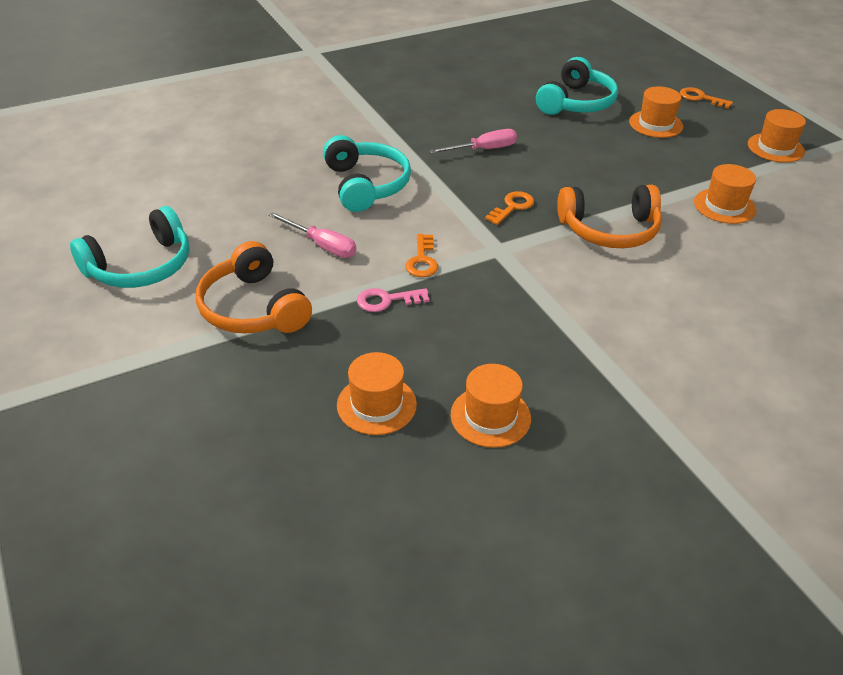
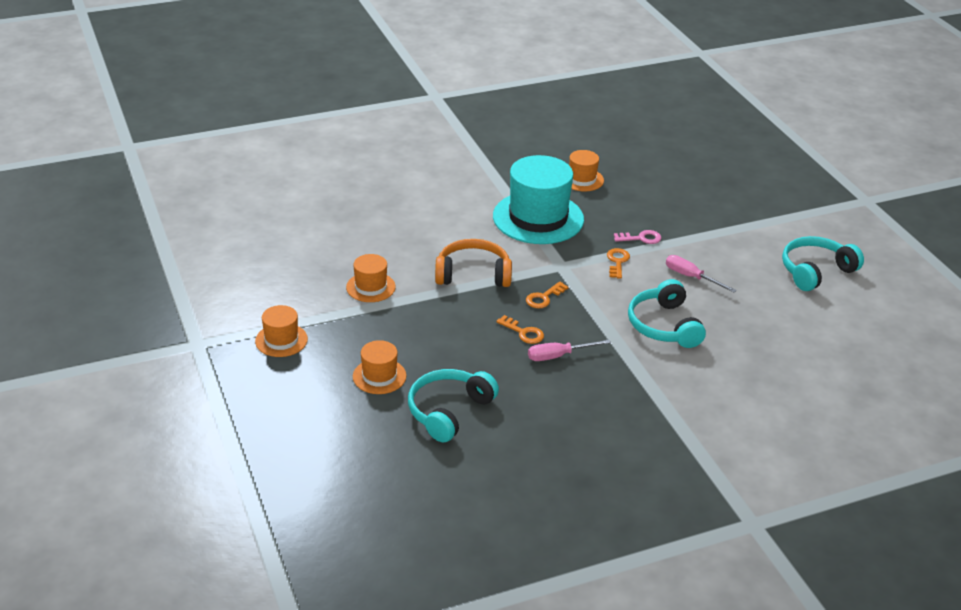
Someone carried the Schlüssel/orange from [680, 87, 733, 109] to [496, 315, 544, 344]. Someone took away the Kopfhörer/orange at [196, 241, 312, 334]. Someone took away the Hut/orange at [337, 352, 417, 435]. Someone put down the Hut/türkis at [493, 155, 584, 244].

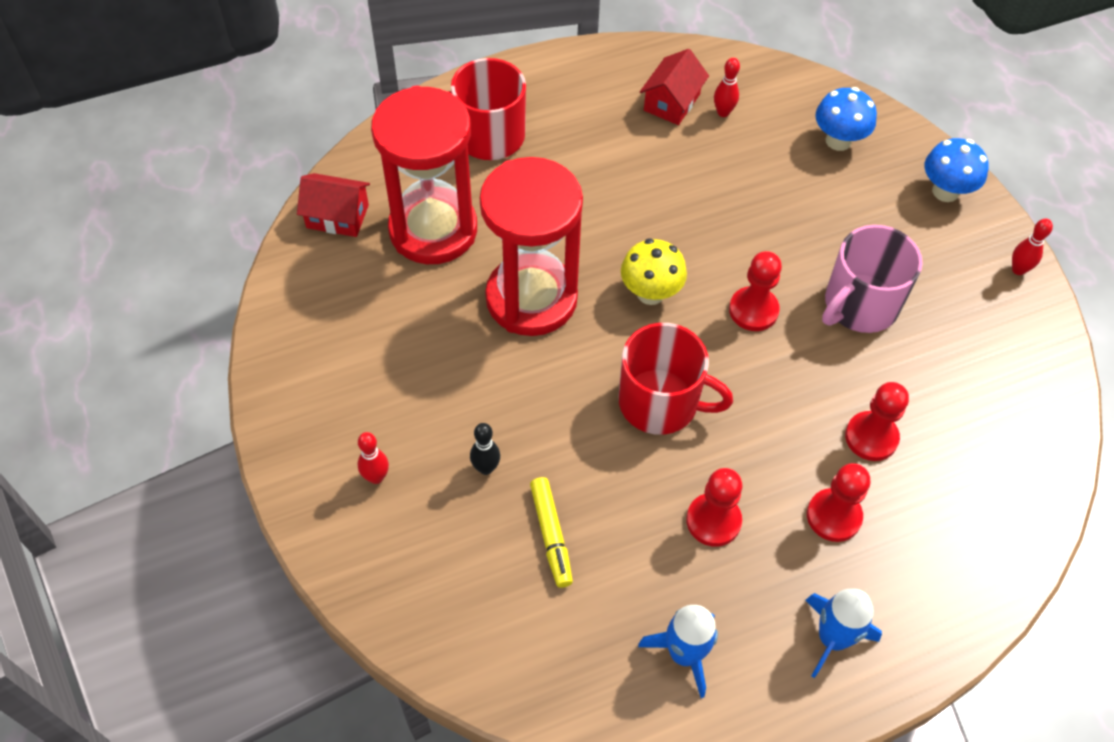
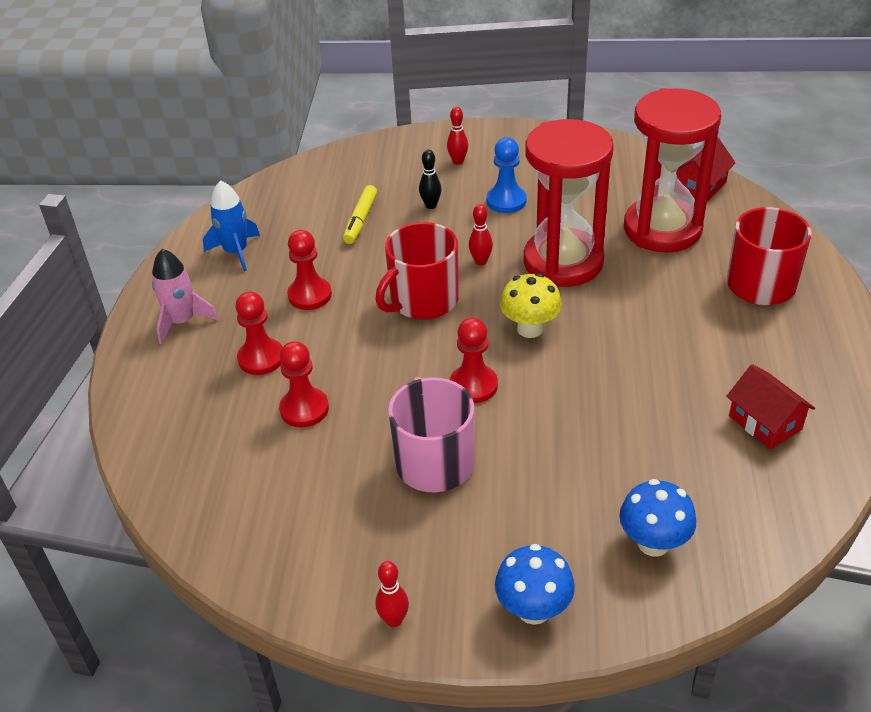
Someone carried the Bowlingkegel/rot from [714, 58, 740, 117] to [469, 204, 493, 265]. Someone rotated the Filzstift/gelb at [530, 477, 573, 588] by 90 degrees counterclockwise. Someone repainted the Rakete/blau at [805, 589, 882, 678], which became the Rakete/rosa at [152, 249, 218, 344]. Someone put down the Bauer/blau at [487, 138, 527, 213].

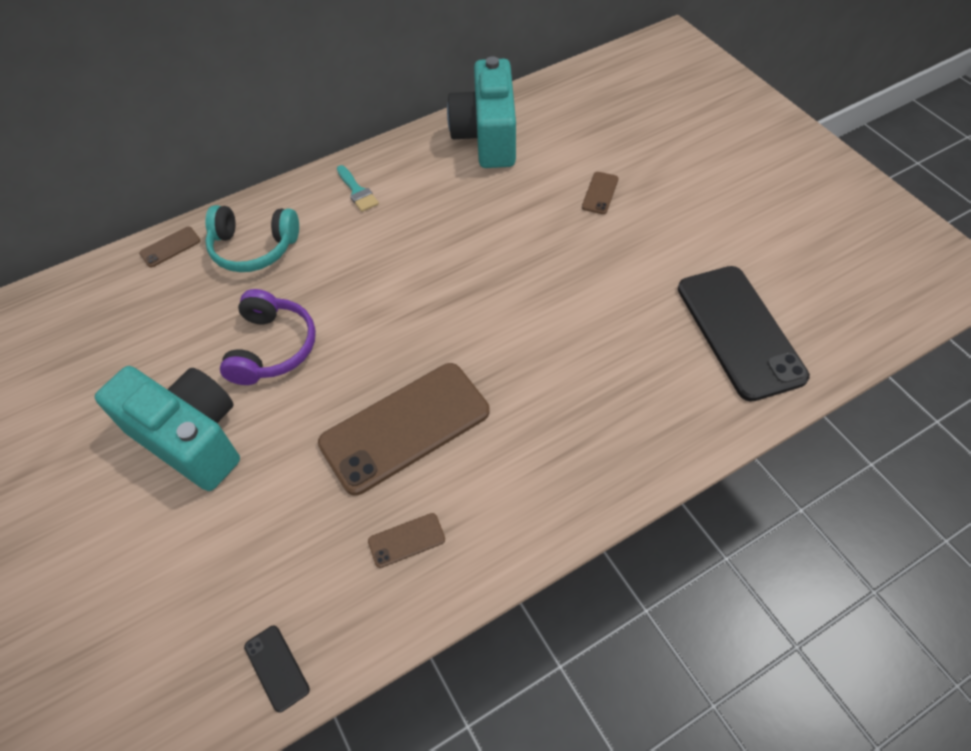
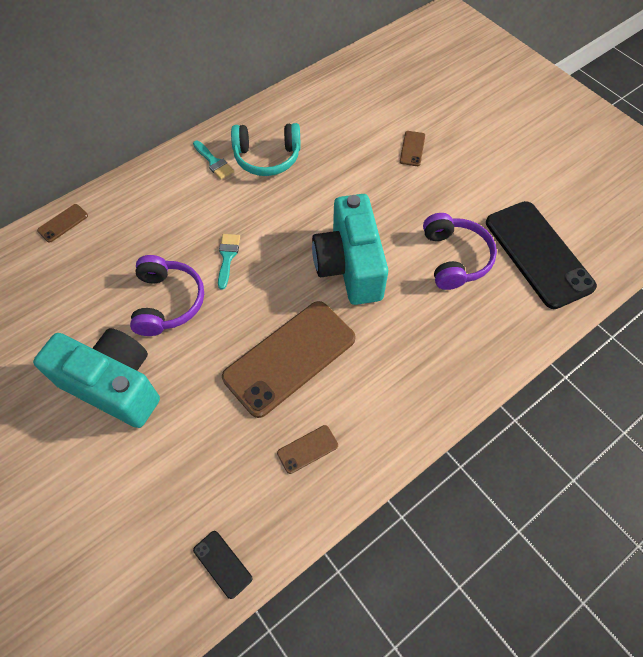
Someone carried the Kamera/türkis from [447, 56, 516, 168] to [312, 194, 388, 305]. Someone carried the Kopfhörer/türkis from [205, 205, 299, 272] to [231, 123, 301, 176]. Someone put down the Kopfhörer/lila at [423, 213, 497, 290]. Someone put down the Pinsel/türkis at [218, 234, 240, 290].

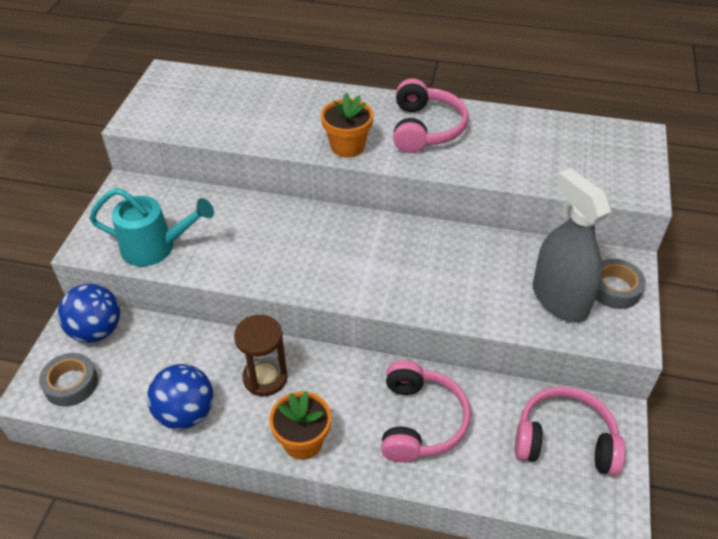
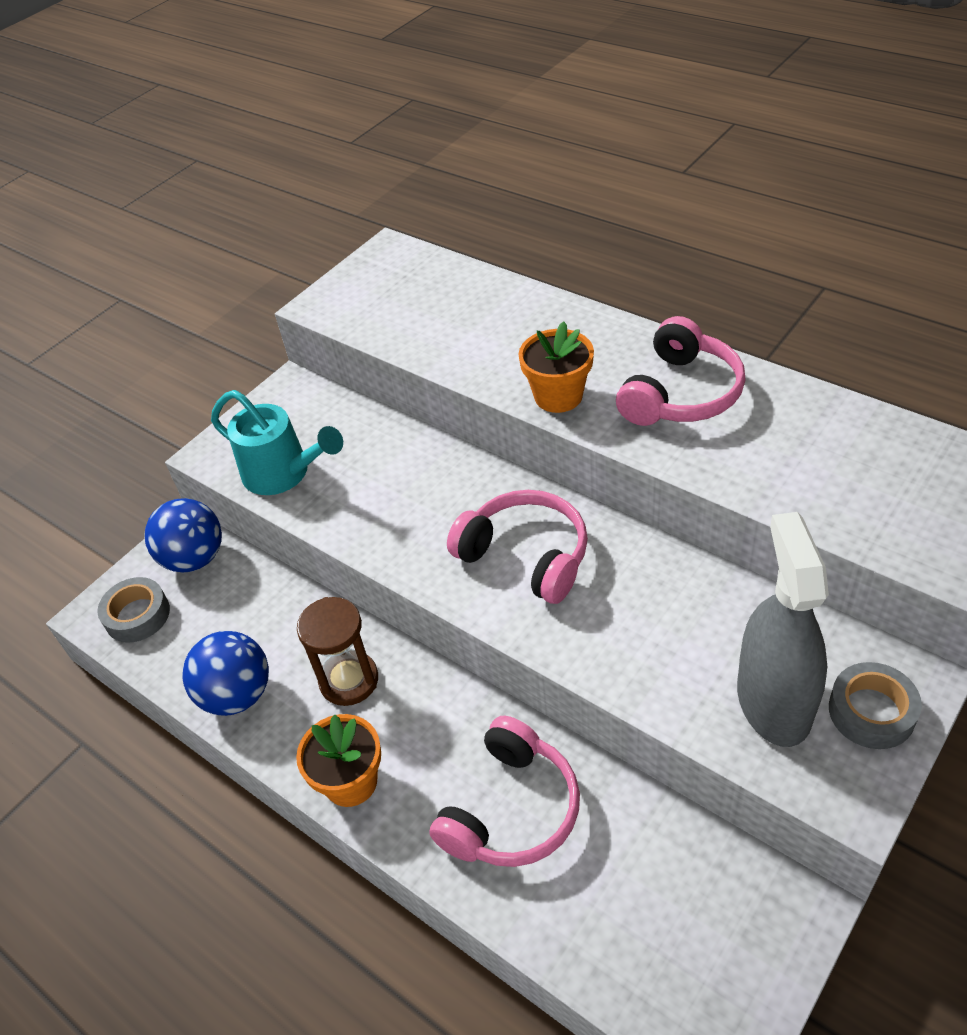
Someone carried the Kopfhörer/rosa from [515, 387, 625, 476] to [447, 490, 588, 604].

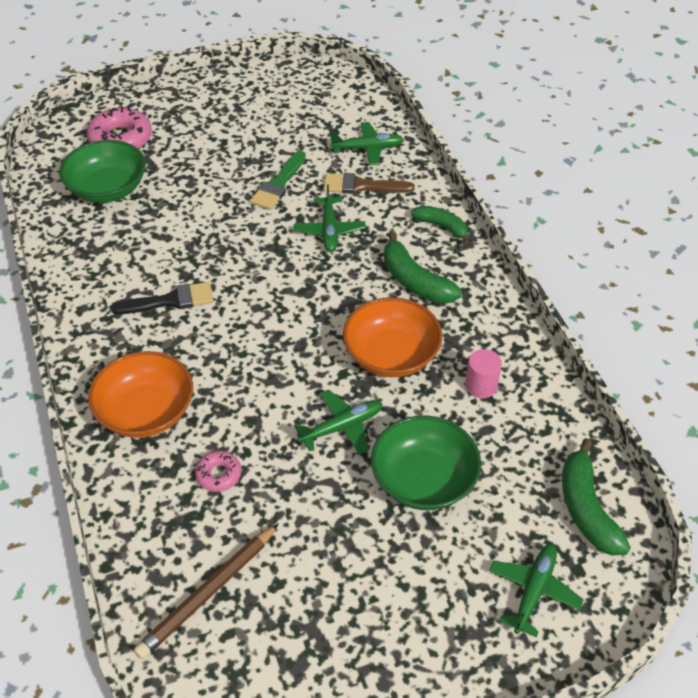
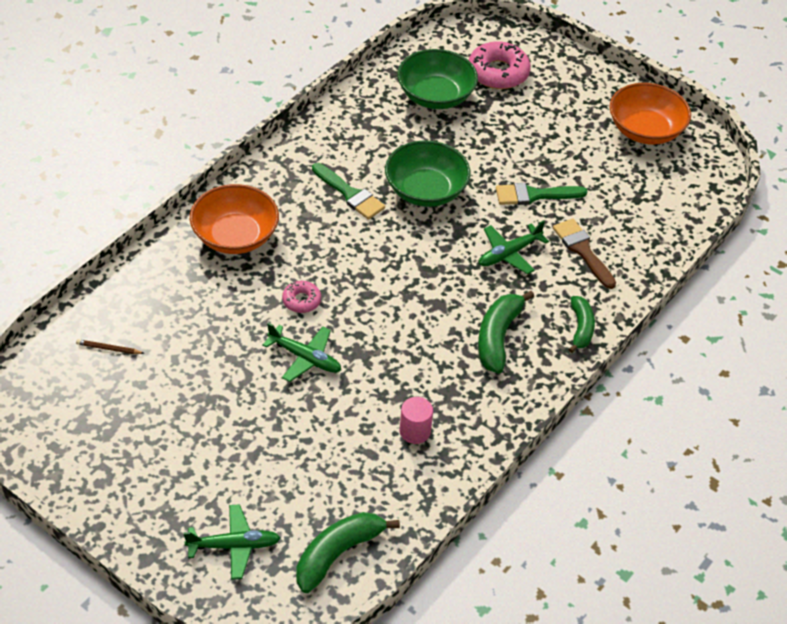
Someone took away the Flugzeug/grün at [330, 122, 404, 165]. Someone repainted the Pinsel/schwarz at [111, 282, 213, 314], which became the Pinsel/grün at [312, 163, 385, 220]. Someone carried the Schüssel/orange from [343, 297, 443, 377] to [609, 83, 691, 145]. Someone carried the Schüssel/grün from [371, 416, 481, 510] to [385, 140, 471, 207]. Someone carried the Donut/rosa from [195, 451, 241, 492] to [282, 281, 321, 313]. Someone scaled the Bleistift/braun at [134, 523, 279, 659] by 0.45.

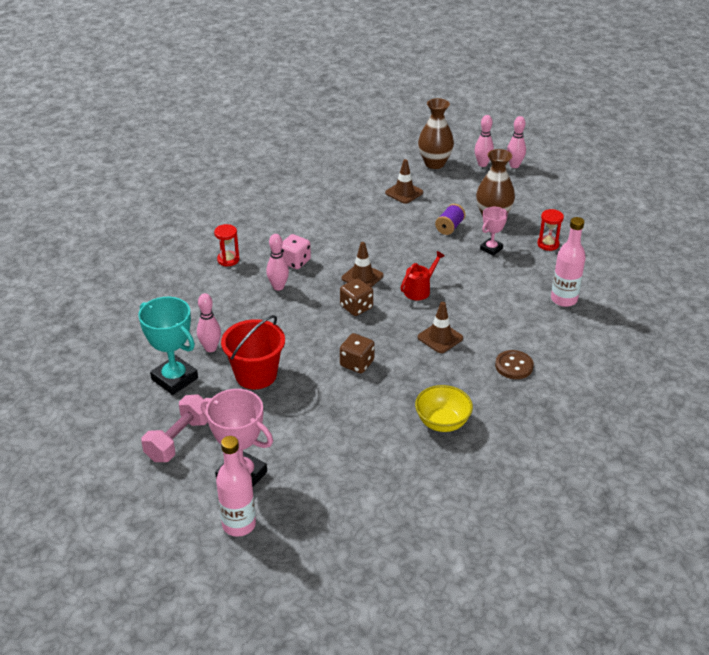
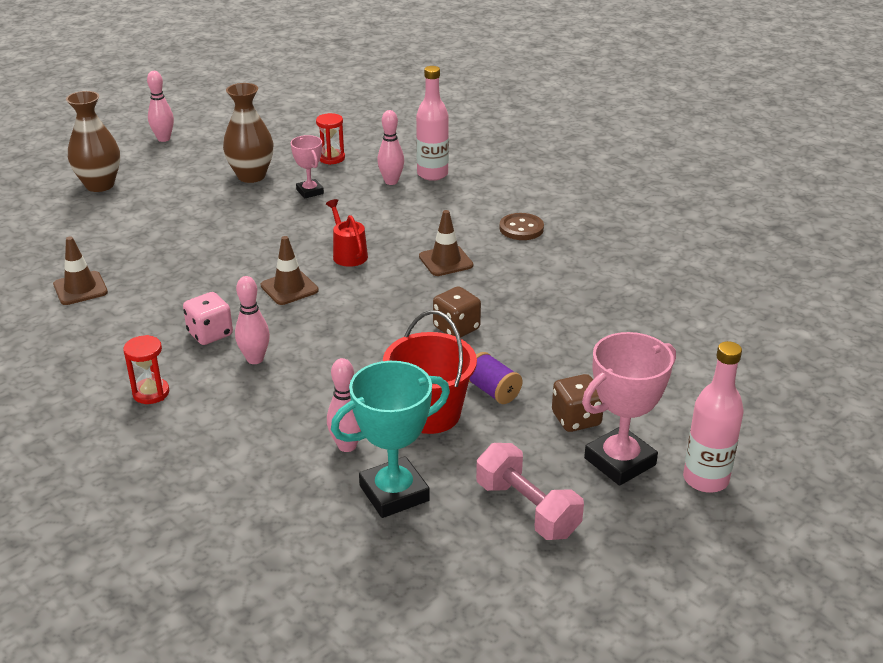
Someone carried the Bowlingkegel/rosa from [475, 115, 494, 167] to [377, 110, 404, 185]. Someone carried the Leitkegel/braun from [385, 159, 423, 204] to [53, 236, 108, 305]. Someone carried the Garnrolle/lila from [435, 204, 465, 235] to [469, 352, 523, 404]. Someone carried the Spielwürfel/braun from [340, 278, 373, 316] to [552, 374, 603, 432]. Someone took away the Schüssel/gelb at [415, 385, 473, 432].

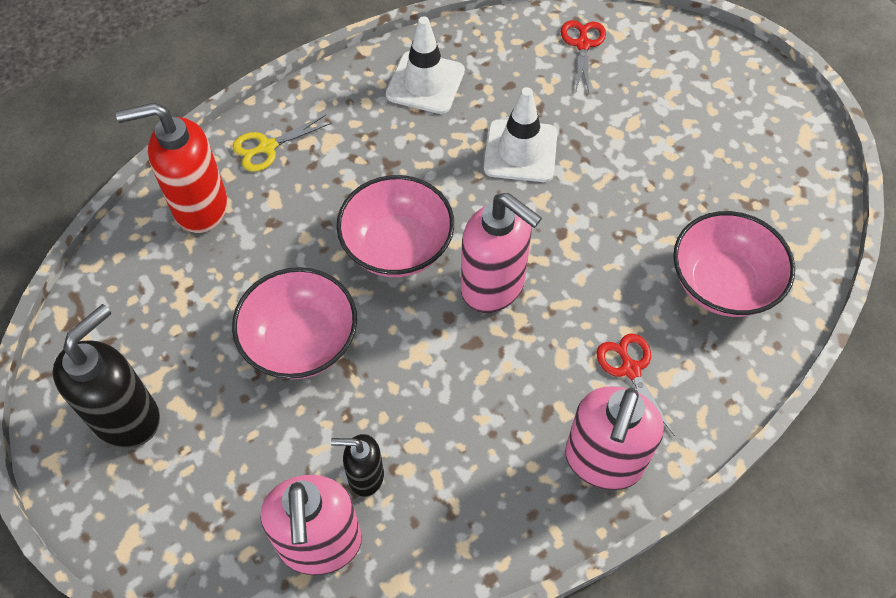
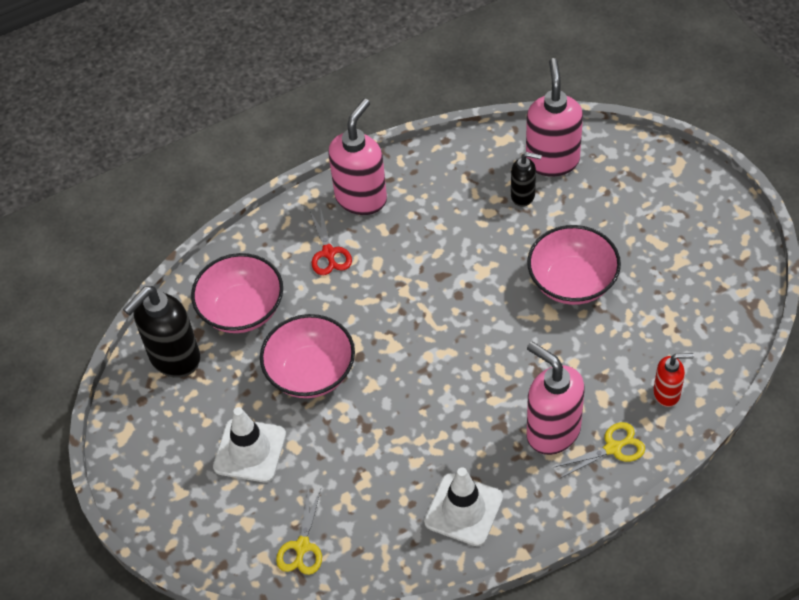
Someone repainted the Schere/rot at [561, 20, 606, 92], which became the Schere/gelb at [276, 488, 322, 575]. Someone carried the Leitkegel/weiß from [484, 87, 557, 182] to [213, 407, 286, 482]. Someone scaled the Seifenspender/rot at [116, 103, 227, 233] by 0.55. Someone carried the Schüssel/rosa from [336, 175, 454, 277] to [260, 314, 355, 398]. Someone carried the Seifenspender/rosa from [461, 193, 542, 313] to [527, 342, 585, 455]. Someone carried the Seifenspender/schwarz from [53, 304, 160, 448] to [123, 286, 200, 378].

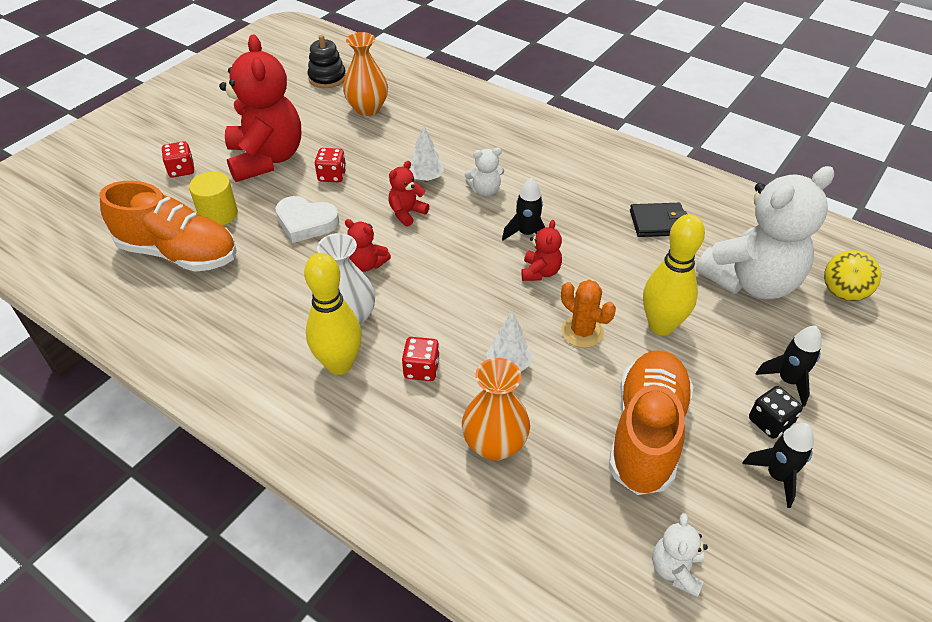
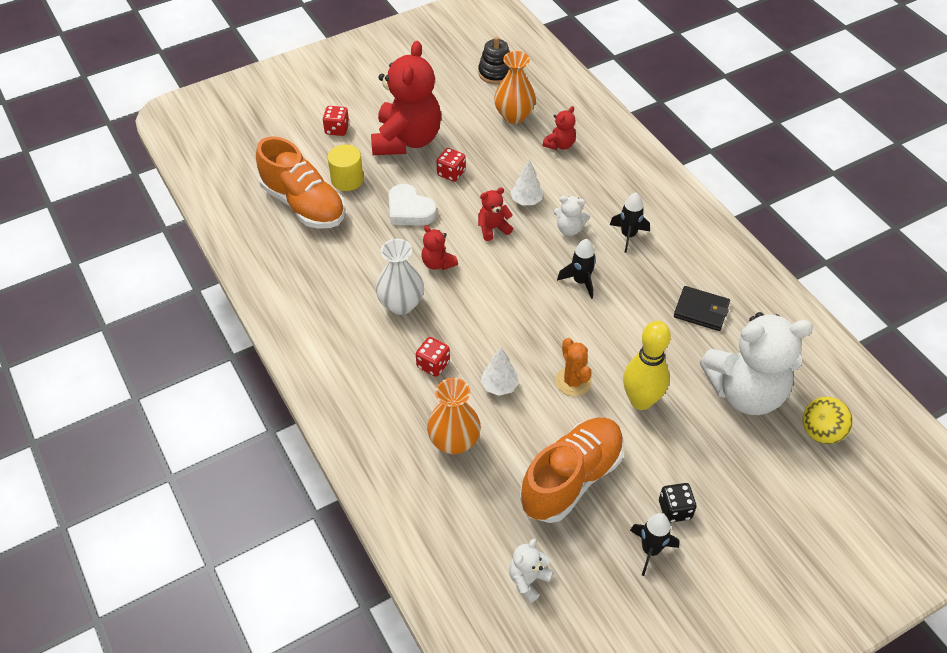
Someone carried the Teddybär/rot from [522, 220, 562, 281] to [543, 106, 576, 150]. Someone took away the Bowlingkegel/gelb at [304, 253, 362, 375]. Someone carried the Rakete/schwarz from [756, 326, 822, 407] to [610, 193, 650, 253].

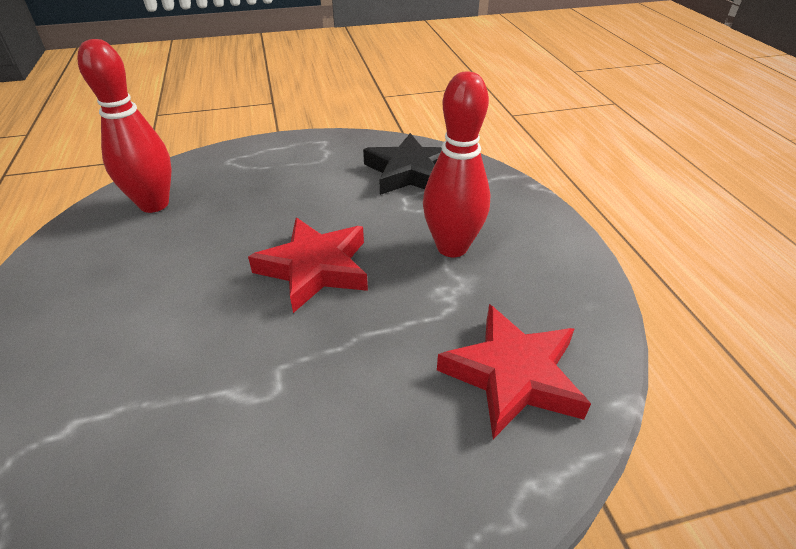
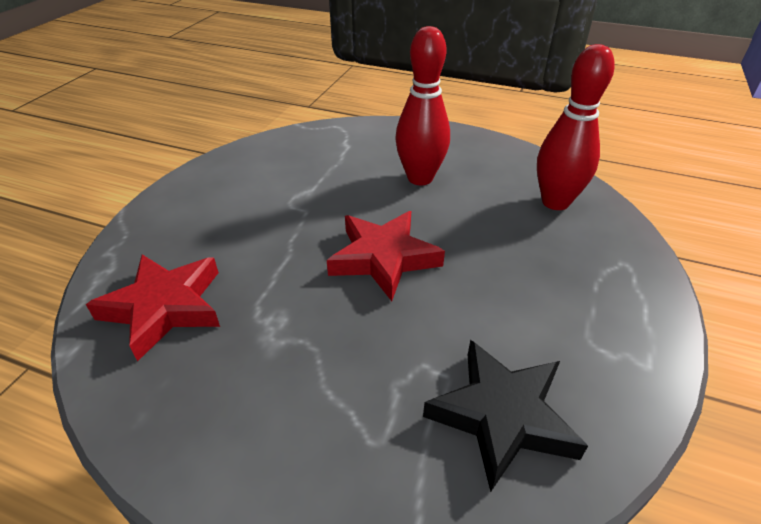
Someone carried the Bowlingkegel/rot from [423, 71, 490, 257] to [395, 26, 450, 185].

